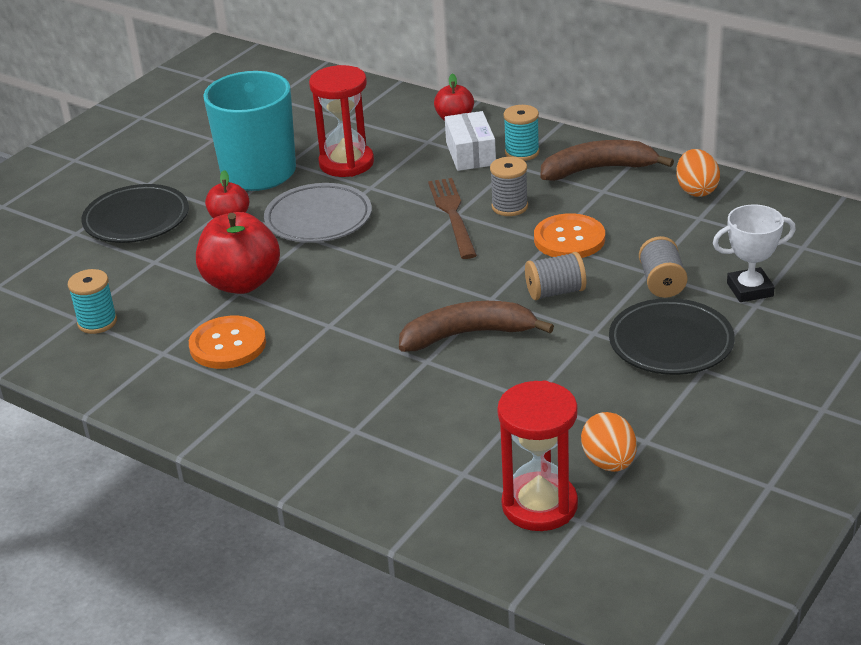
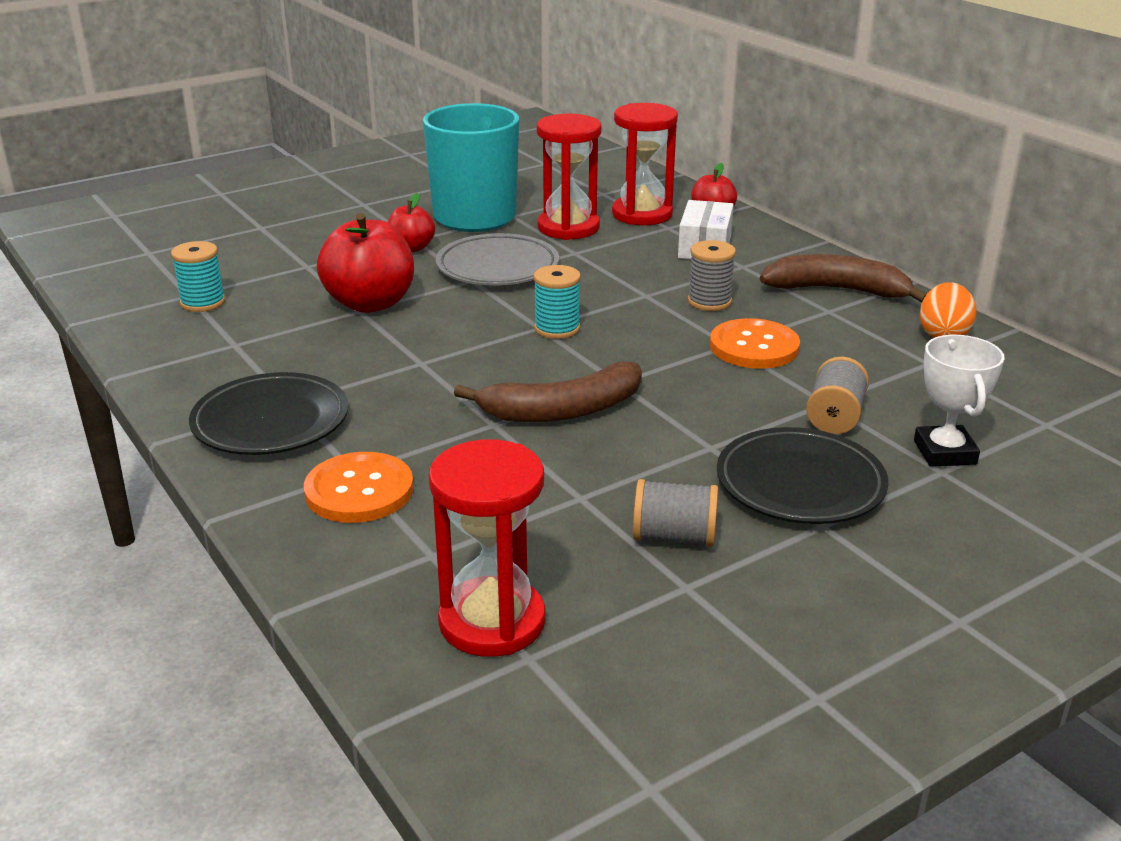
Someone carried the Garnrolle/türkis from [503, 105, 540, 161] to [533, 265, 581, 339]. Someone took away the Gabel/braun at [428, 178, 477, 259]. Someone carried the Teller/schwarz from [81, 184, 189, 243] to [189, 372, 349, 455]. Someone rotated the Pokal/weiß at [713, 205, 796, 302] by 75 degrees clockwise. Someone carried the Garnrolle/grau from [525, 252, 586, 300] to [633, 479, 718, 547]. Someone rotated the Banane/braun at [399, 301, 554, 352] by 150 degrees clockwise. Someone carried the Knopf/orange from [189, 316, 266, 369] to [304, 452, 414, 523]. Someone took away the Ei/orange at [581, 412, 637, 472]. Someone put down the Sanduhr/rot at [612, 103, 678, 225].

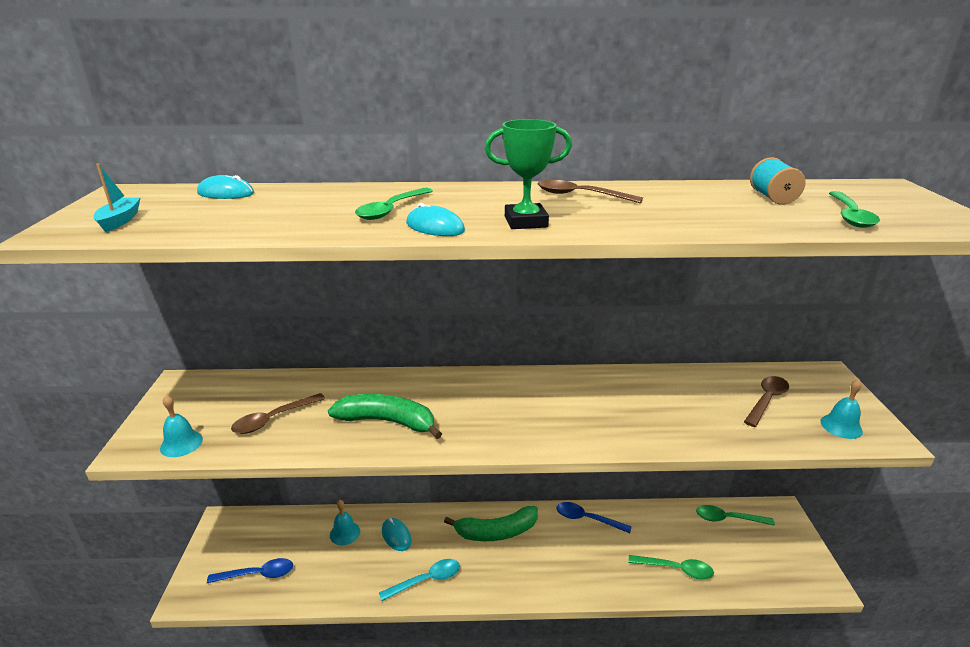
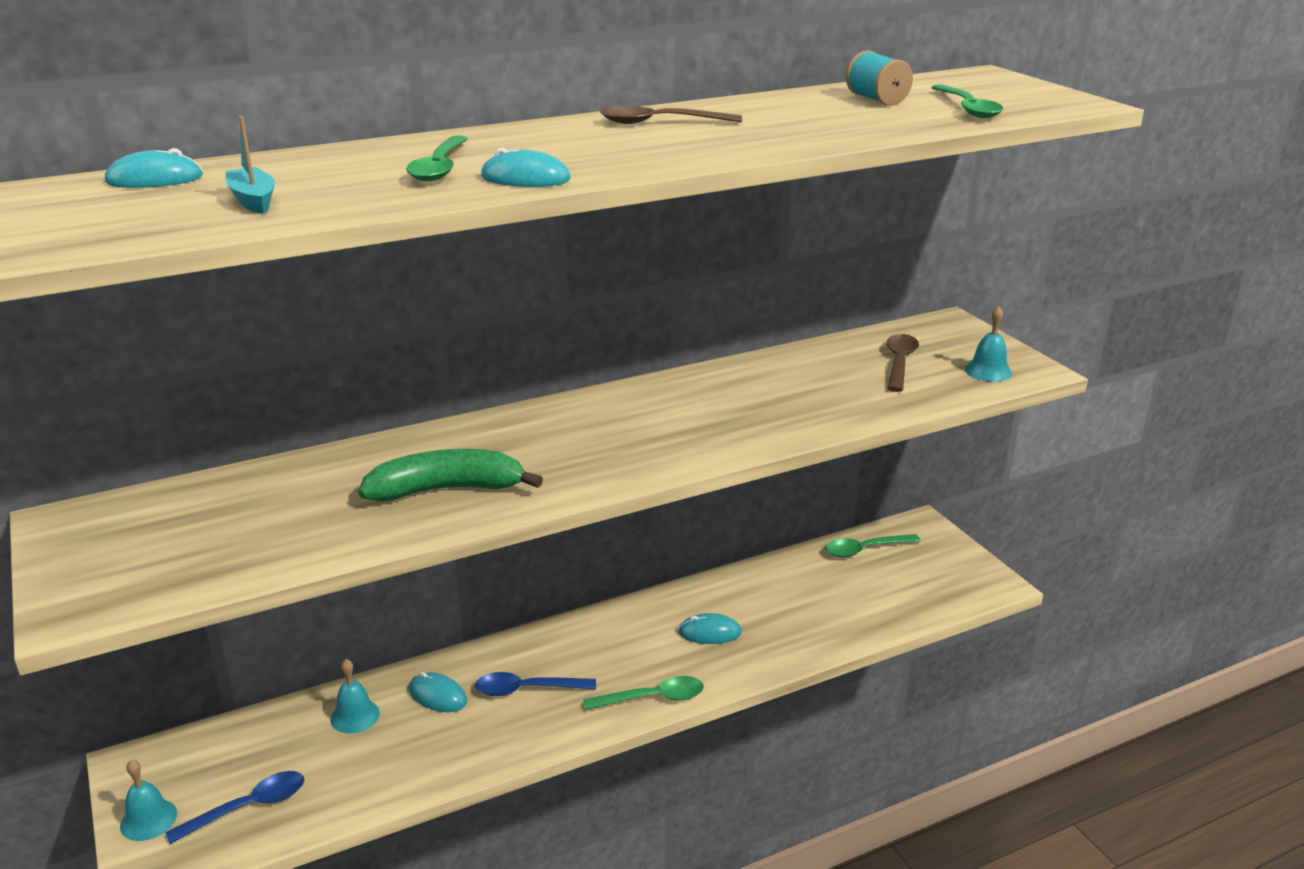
Someone took away the Pokal/grün at [485, 119, 572, 229]. Someone carried the Boot/türkis from [93, 164, 140, 232] to [226, 116, 275, 214]. Someone took away the Löffel/braun at [231, 393, 325, 434]. Someone carried the Glocke/türkis from [160, 395, 203, 457] to [120, 759, 177, 841]. Someone carried the Löffel/blau from [556, 502, 632, 533] to [475, 672, 596, 696]. Someone took away the Banane/grün at [444, 506, 538, 541]. Someone carried the Löffel/grün from [629, 555, 714, 580] to [583, 676, 704, 710]. Someone took away the Löffel/türkis at [379, 559, 460, 601]. Someone put down the Computermaus/türkis at [678, 613, 742, 644].

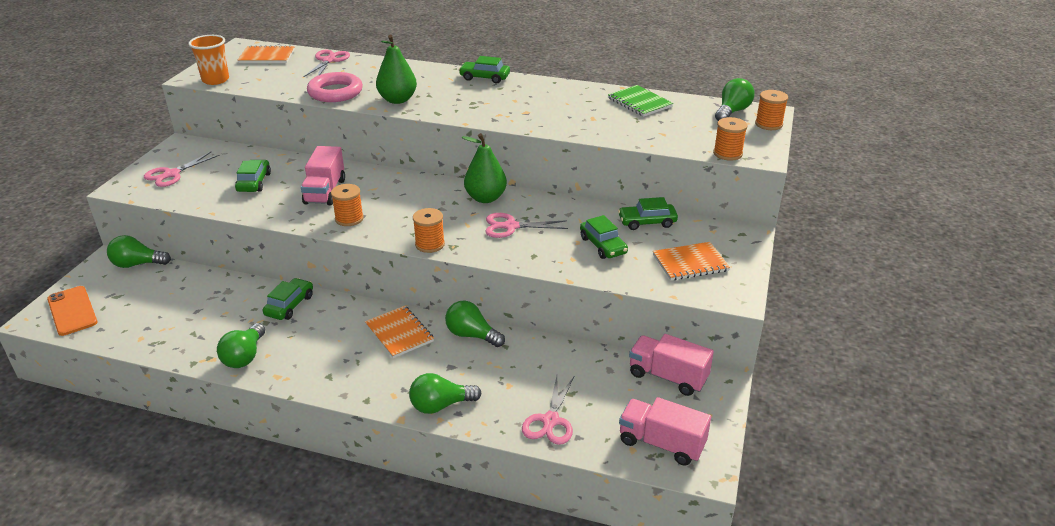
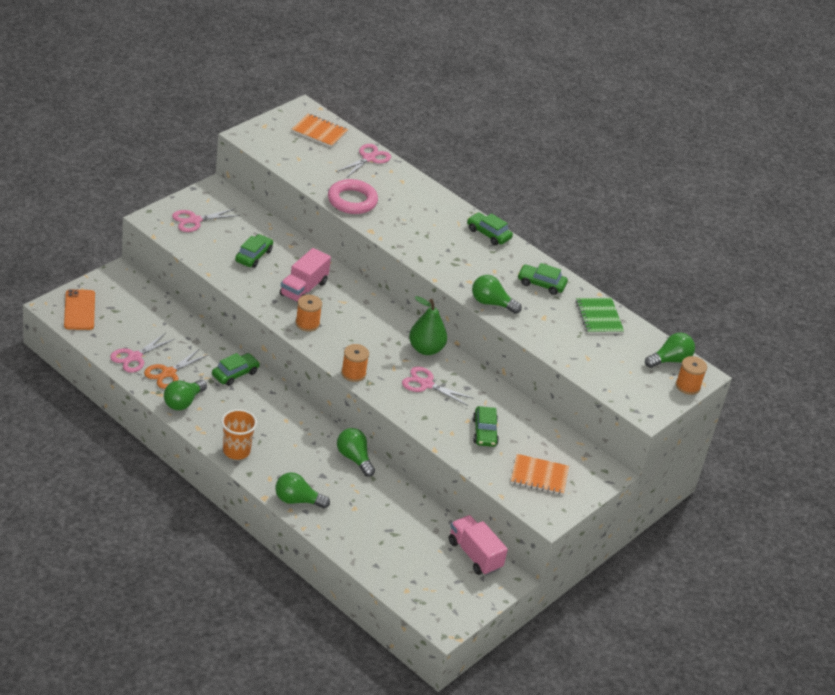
Someone carried the Becher/orange from [188, 35, 229, 85] to [221, 409, 257, 460]. Someone took away the Birne/grün at [376, 35, 417, 104]. Someone took away the Garnrolle/orange at [713, 117, 748, 161]. Someone carried the Auto/grün from [618, 197, 678, 230] to [518, 263, 568, 295]. Someone carried the Glühbirne/grün from [107, 235, 171, 268] to [472, 275, 522, 314]. Someone took away the Notizbuch/orange at [365, 306, 434, 358]. Someone carried the Schere/rosa from [522, 376, 574, 445] to [110, 333, 174, 373]. Someone took away the Lastwagen/rosa at [619, 397, 711, 466]. Someone put down the Schere/orange at [144, 348, 208, 389].

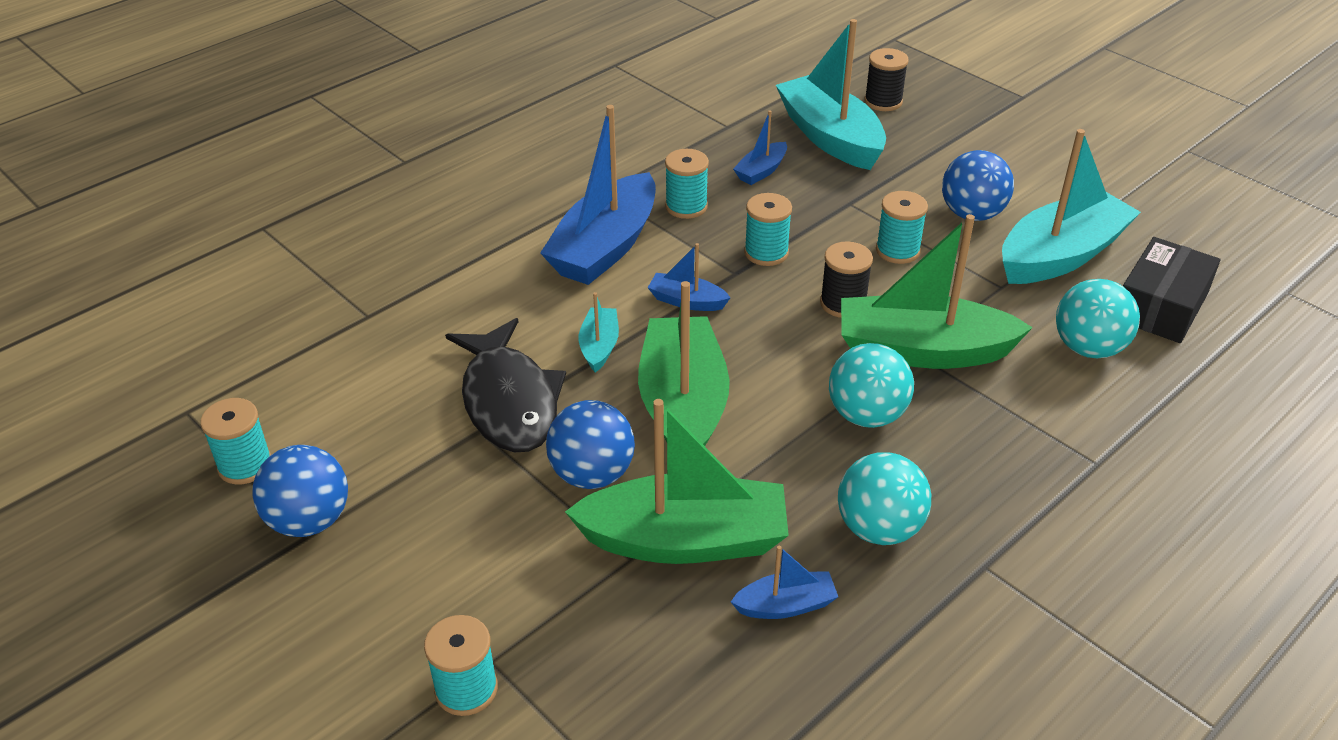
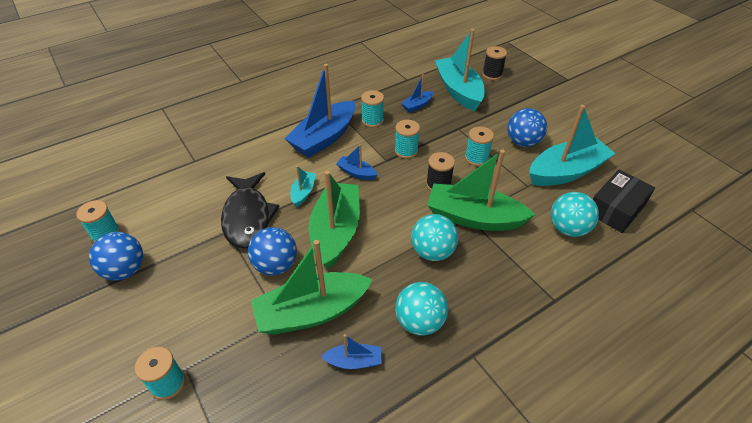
Someone rotated the Boot/grün at [565, 399, 789, 564] by 150 degrees clockwise.

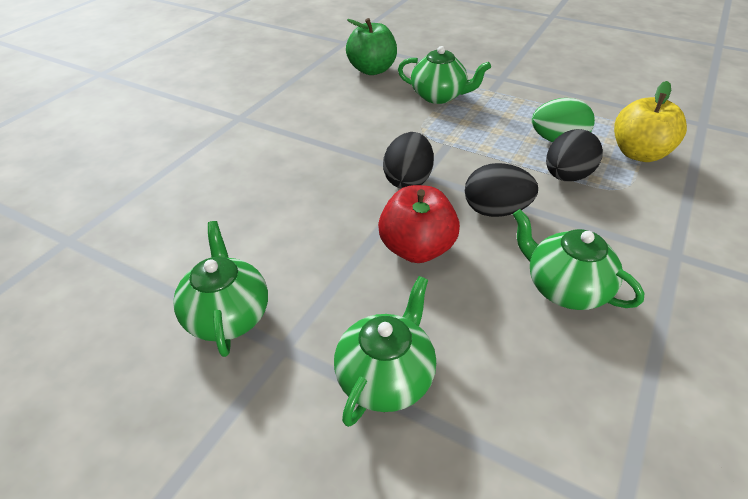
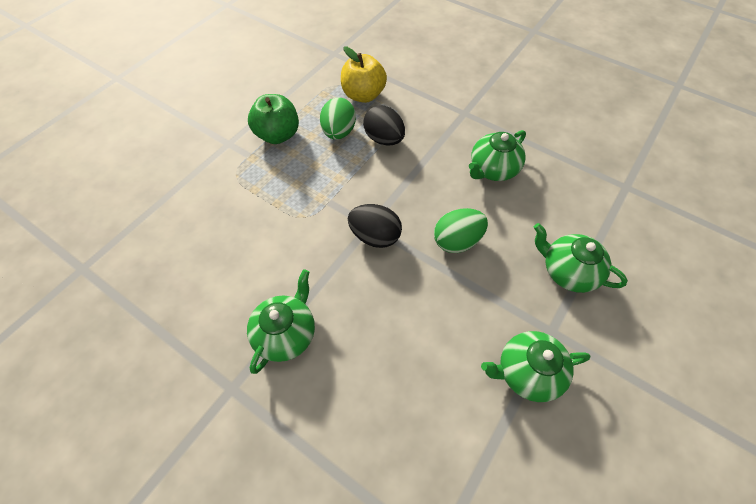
Someone carried the Apfel/grün from [346, 18, 397, 75] to [248, 94, 299, 144]. Someone carried the Teekanne/grün from [398, 46, 491, 104] to [247, 269, 315, 374]. Someone took away the Ei/schwarz at [465, 163, 538, 217]. Someone swapped the Apfel/rot at [378, 185, 460, 263] for the Ei/grün at [434, 208, 488, 253].

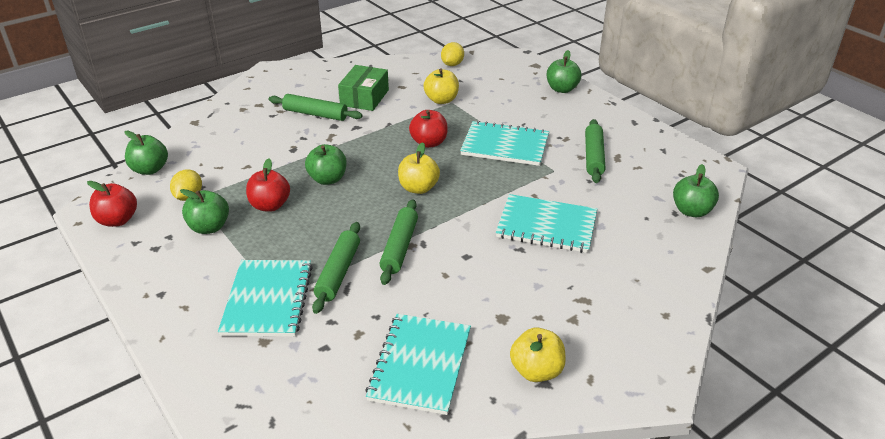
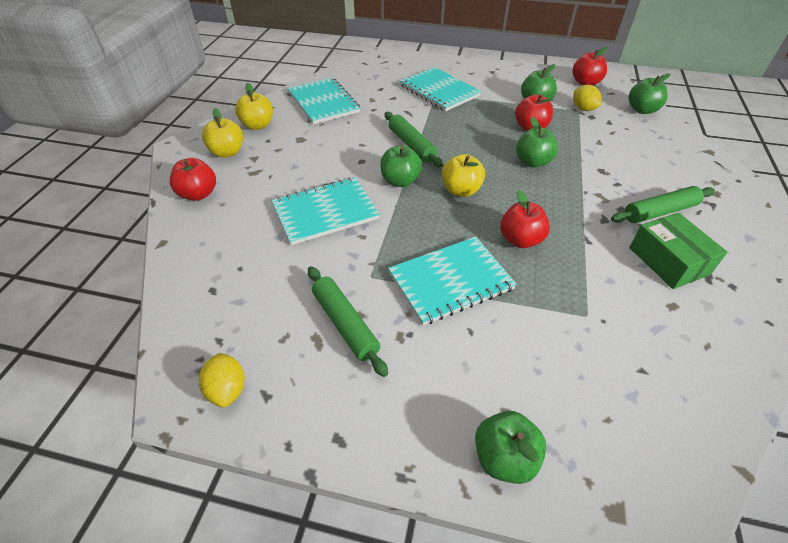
Someone carried the Zitrone/gelb from [441, 42, 464, 66] to [199, 353, 245, 407]. Someone carried the Apfel/gelb from [423, 69, 459, 104] to [202, 108, 243, 158]. Someone carried the Apfel/grün from [673, 164, 719, 217] to [380, 145, 422, 187]. Someone took away the Nudelholz/grün at [312, 222, 360, 314]. Someone put down the Apfel/rot at [170, 158, 216, 201].

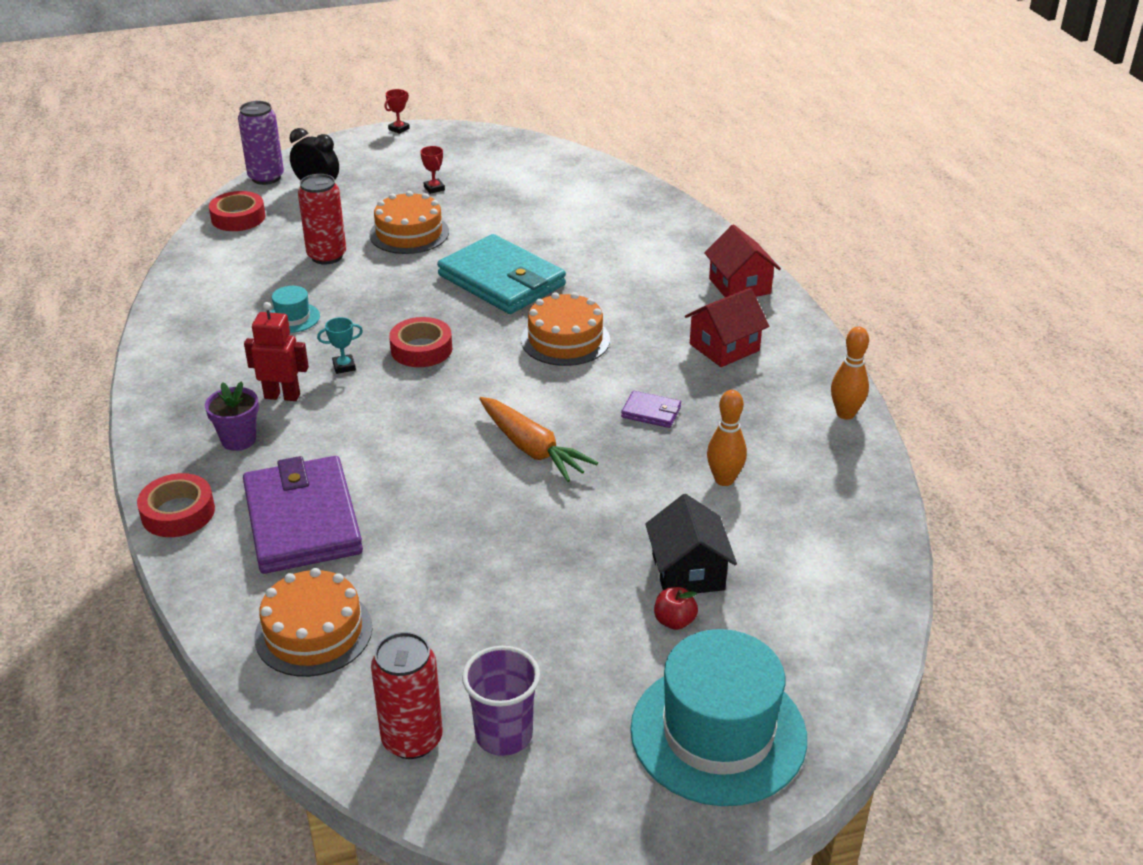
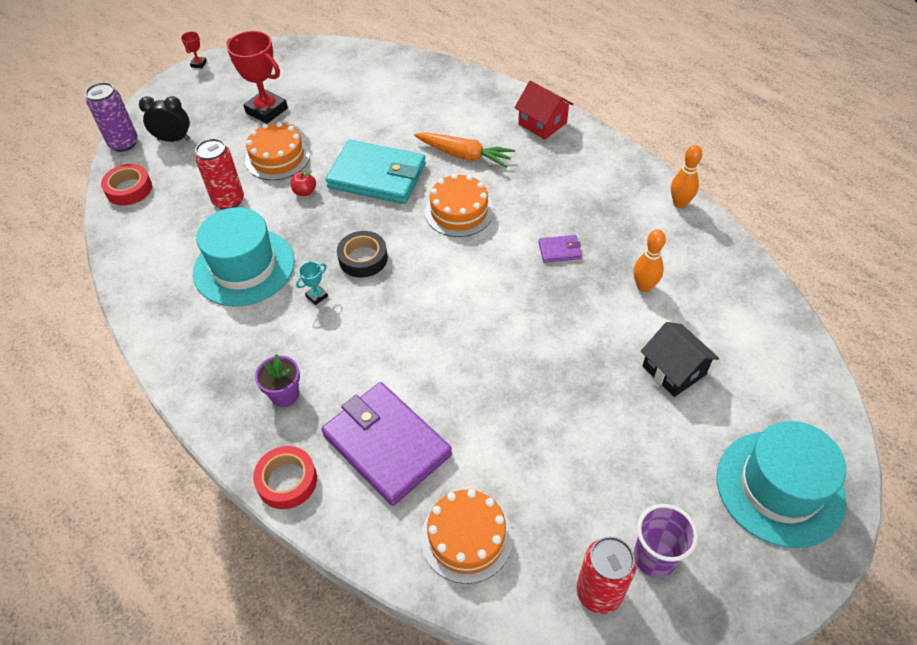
Someone scaled the Pokal/rot at [420, 146, 445, 194] by 2.29. Someone scaled the Hut/türkis at [270, 286, 320, 333] by 2.28. Someone took away the Haus/rot at [685, 288, 769, 367]. Someone took away the Roboter/rot at [244, 302, 309, 401]. Someone repainted the Klebeband/rot at [389, 317, 452, 367], which became the Klebeband/schwarz at [337, 231, 388, 278]. Someone carried the Karotte/orange from [479, 397, 598, 482] to [414, 132, 515, 168]. Someone carried the Apfel/rot from [654, 587, 698, 630] to [291, 171, 316, 196].

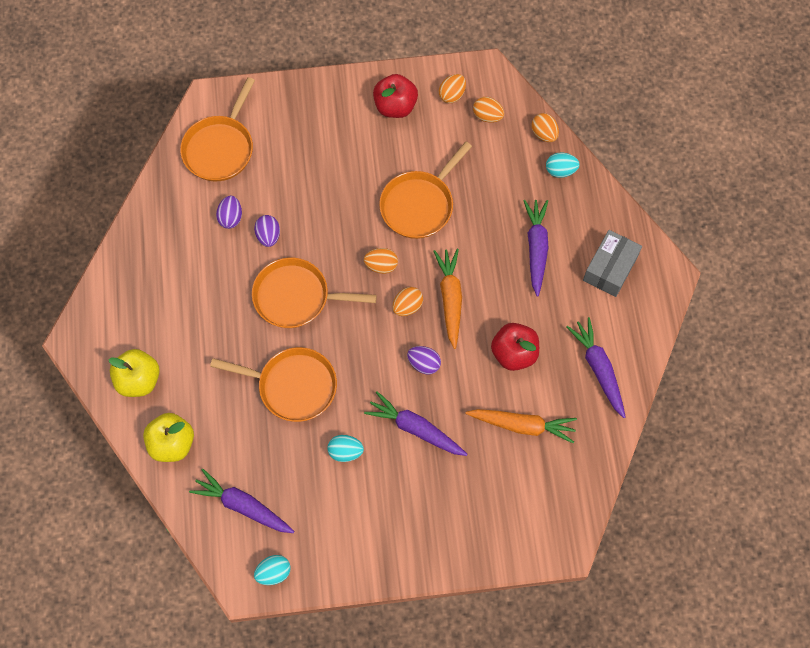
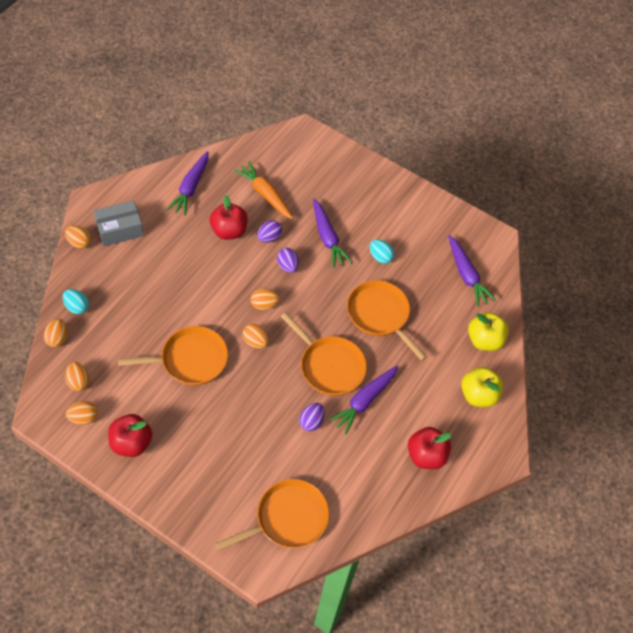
Someone carried the Ei/lila from [216, 196, 242, 229] to [257, 220, 282, 243]. Someone carried the Karotte/lila from [523, 200, 548, 297] to [329, 365, 398, 434]. Someone took away the Karotte/orange at [433, 249, 462, 349]. Someone took away the Ei/türkis at [254, 555, 291, 585]. Someone put down the Ei/orange at [65, 225, 91, 249]. Someone put down the Apfel/rot at [408, 427, 451, 469].

